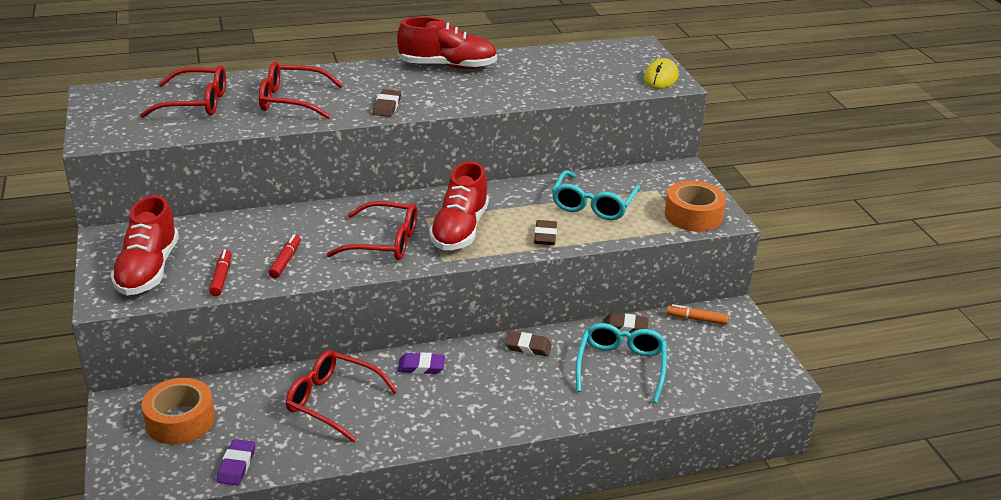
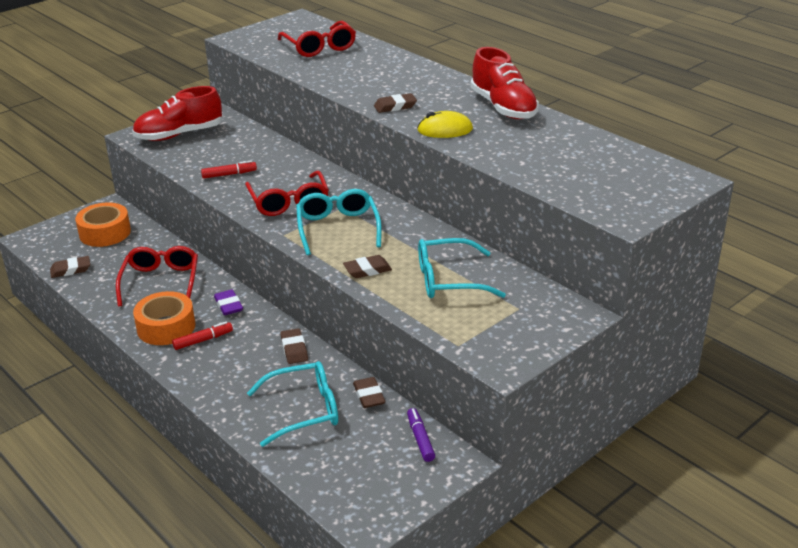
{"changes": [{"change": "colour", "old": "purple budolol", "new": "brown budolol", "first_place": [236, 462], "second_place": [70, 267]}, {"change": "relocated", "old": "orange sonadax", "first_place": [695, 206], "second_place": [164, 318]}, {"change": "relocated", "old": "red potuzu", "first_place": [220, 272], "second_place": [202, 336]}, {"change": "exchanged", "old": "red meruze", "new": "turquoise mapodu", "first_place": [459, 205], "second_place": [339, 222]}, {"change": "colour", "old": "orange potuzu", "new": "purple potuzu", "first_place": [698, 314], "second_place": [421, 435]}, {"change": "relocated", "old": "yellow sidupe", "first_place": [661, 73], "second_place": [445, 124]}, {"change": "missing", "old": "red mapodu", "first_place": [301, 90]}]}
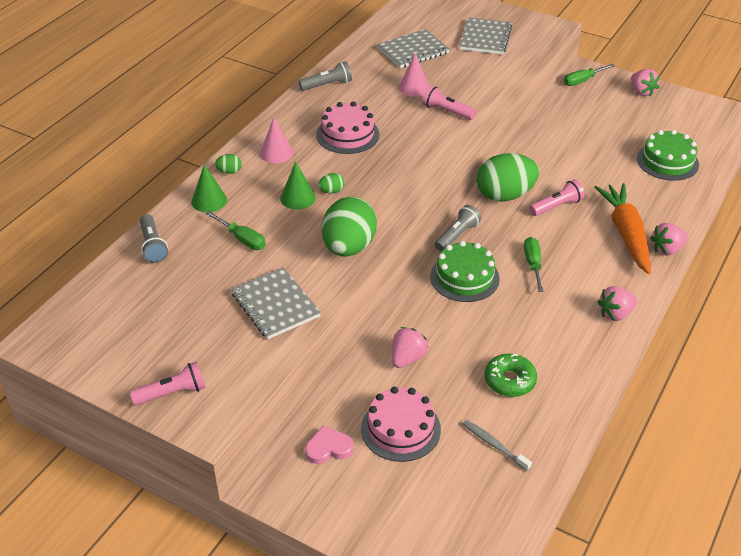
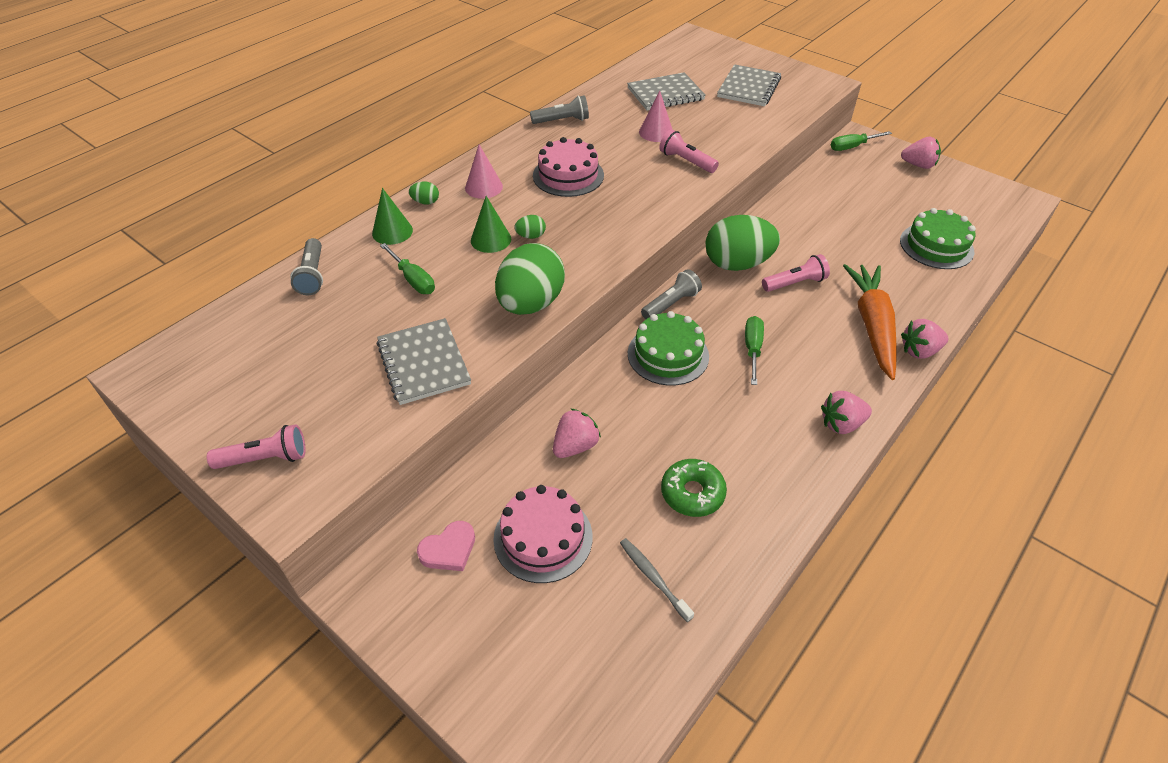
{"changes": [{"change": "spun", "old": "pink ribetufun", "first_place": [329, 444], "second_place": [446, 546], "degrees": 150}, {"change": "spun", "old": "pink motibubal", "first_place": [645, 82], "second_place": [921, 153], "degrees": -60}]}
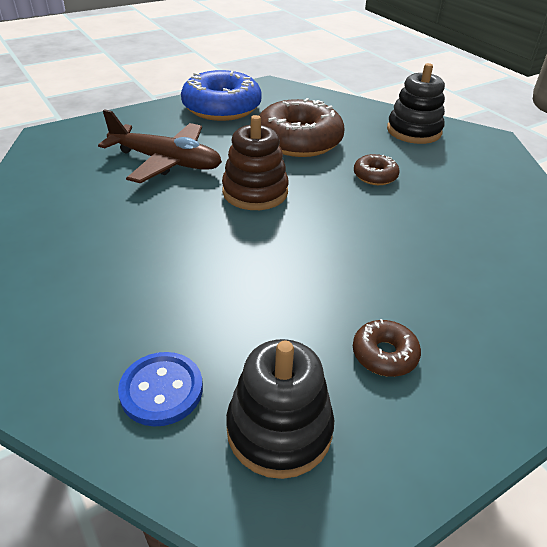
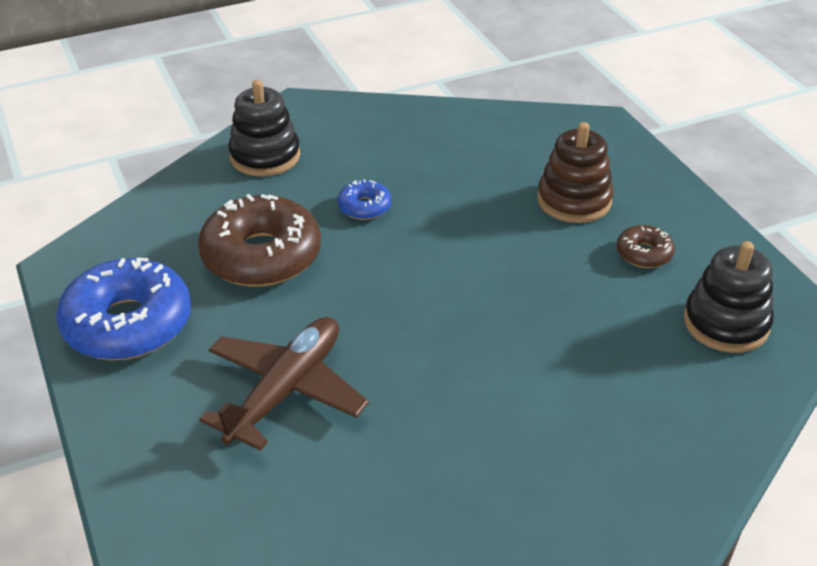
{"changes": [{"change": "colour", "old": "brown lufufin", "new": "blue lufufin", "first_place": [377, 169], "second_place": [364, 199]}, {"change": "relocated", "old": "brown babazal", "first_place": [255, 162], "second_place": [575, 172]}, {"change": "missing", "old": "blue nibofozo", "first_place": [160, 389]}]}
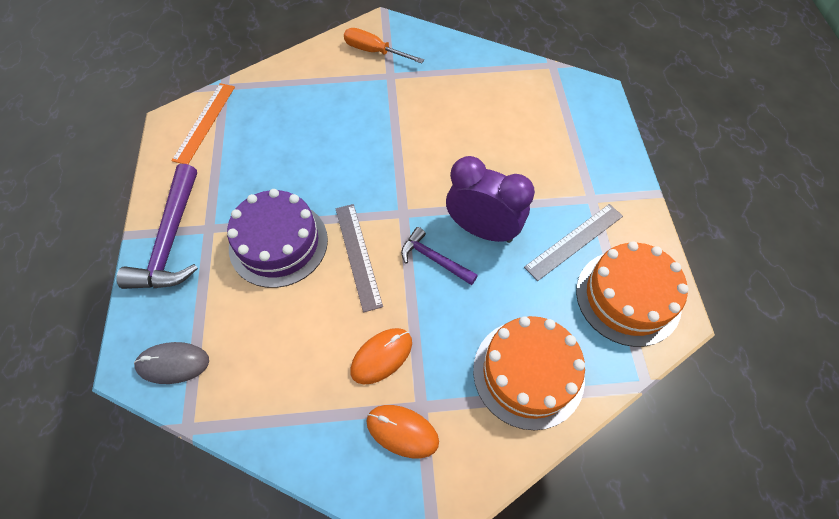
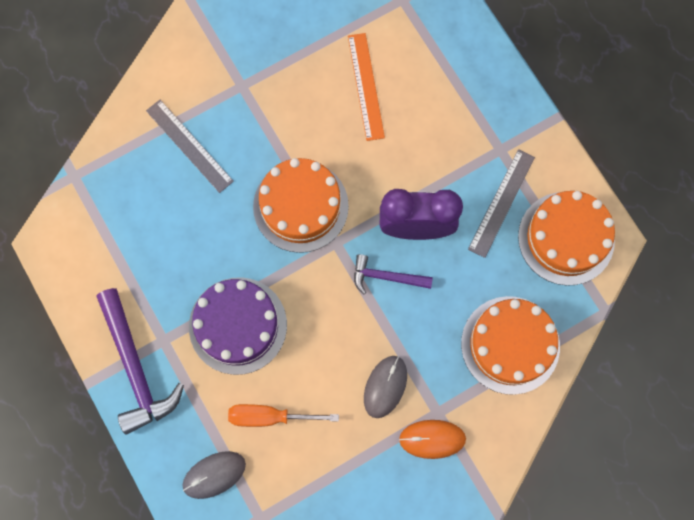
{"changes": [{"change": "relocated", "old": "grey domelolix", "first_place": [359, 258], "second_place": [190, 146]}, {"change": "relocated", "old": "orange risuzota", "first_place": [384, 46], "second_place": [283, 415]}, {"change": "appeared", "new": "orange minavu", "second_place": [301, 205]}, {"change": "relocated", "old": "orange domelolix", "first_place": [203, 123], "second_place": [366, 87]}, {"change": "colour", "old": "orange sidupe", "new": "grey sidupe", "first_place": [381, 356], "second_place": [385, 387]}]}
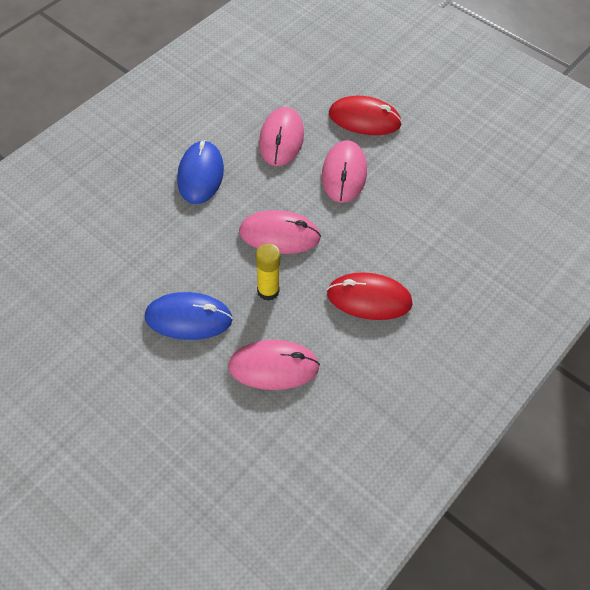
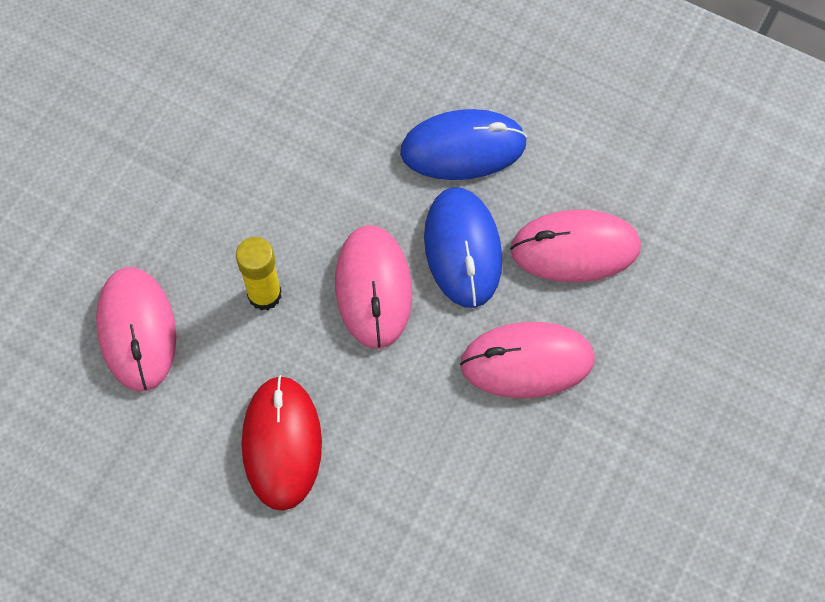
{"changes": [{"change": "relocated", "old": "blue sidupe", "first_place": [189, 316], "second_place": [463, 247]}, {"change": "missing", "old": "red sidupe", "first_place": [365, 115]}]}
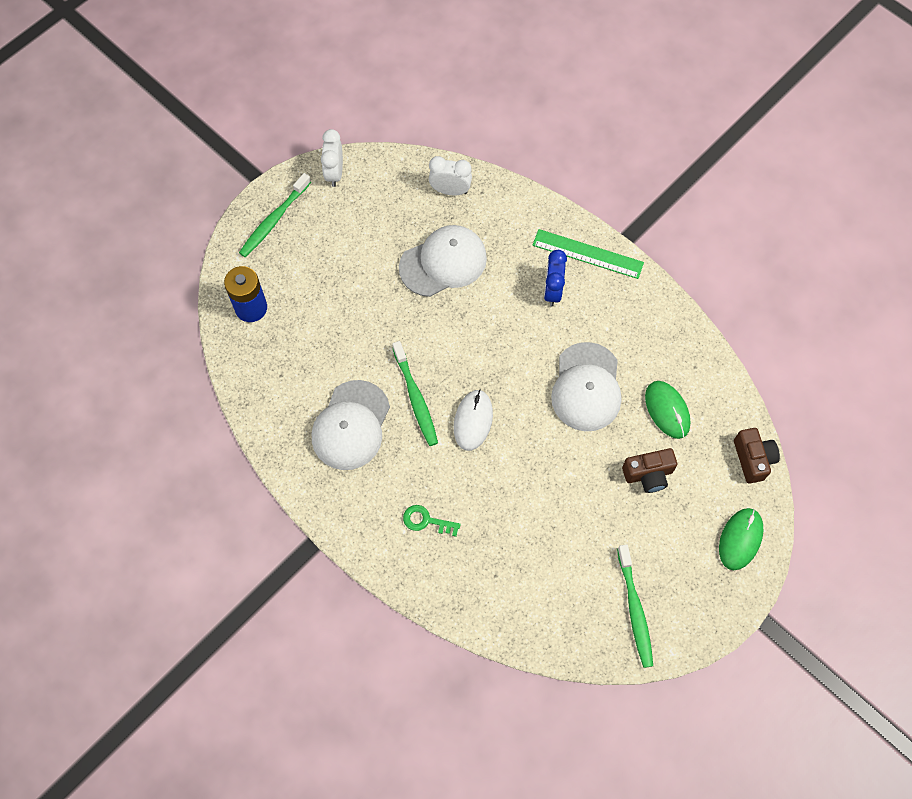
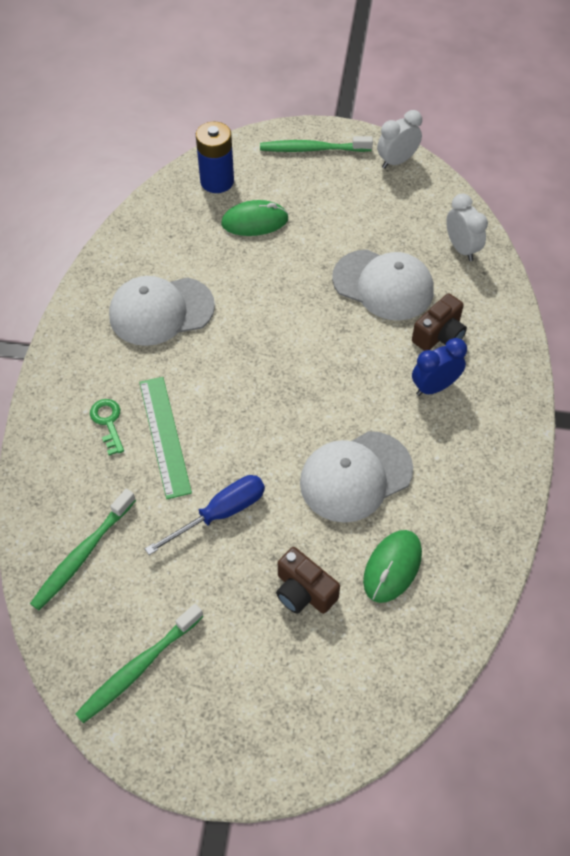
{"changes": [{"change": "relocated", "old": "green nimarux", "first_place": [415, 393], "second_place": [83, 549]}, {"change": "relocated", "old": "green domelolix", "first_place": [588, 254], "second_place": [165, 438]}, {"change": "appeared", "new": "blue risuzota", "second_place": [205, 515]}, {"change": "relocated", "old": "green sidupe", "first_place": [741, 539], "second_place": [255, 218]}, {"change": "relocated", "old": "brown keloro", "first_place": [757, 456], "second_place": [439, 322]}, {"change": "missing", "old": "white sidupe", "first_place": [473, 420]}]}
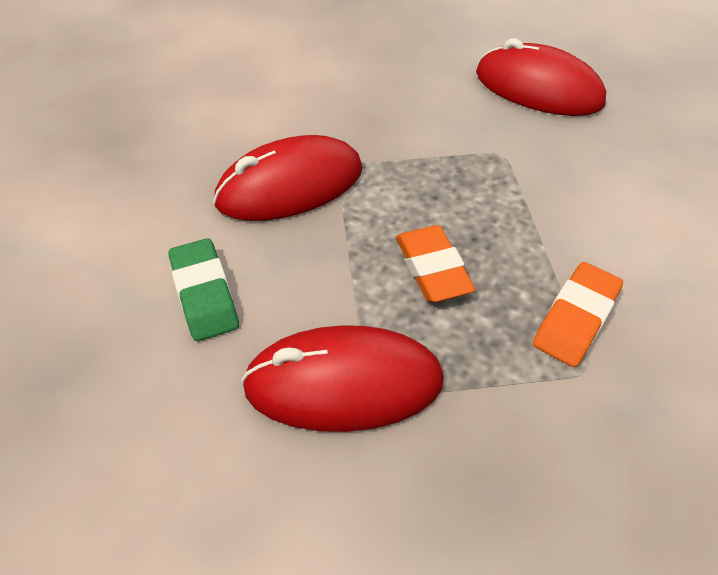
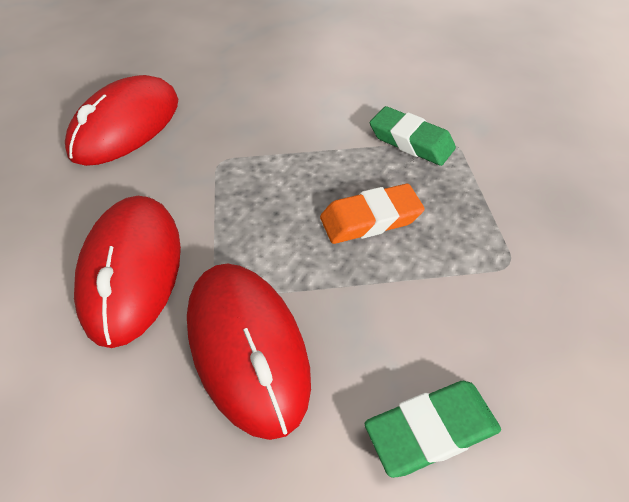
{"changes": [{"change": "relocated", "old": "red sidupe", "first_place": [342, 378], "second_place": [127, 272]}, {"change": "colour", "old": "orange budolol", "new": "green budolol", "first_place": [578, 314], "second_place": [413, 136]}]}
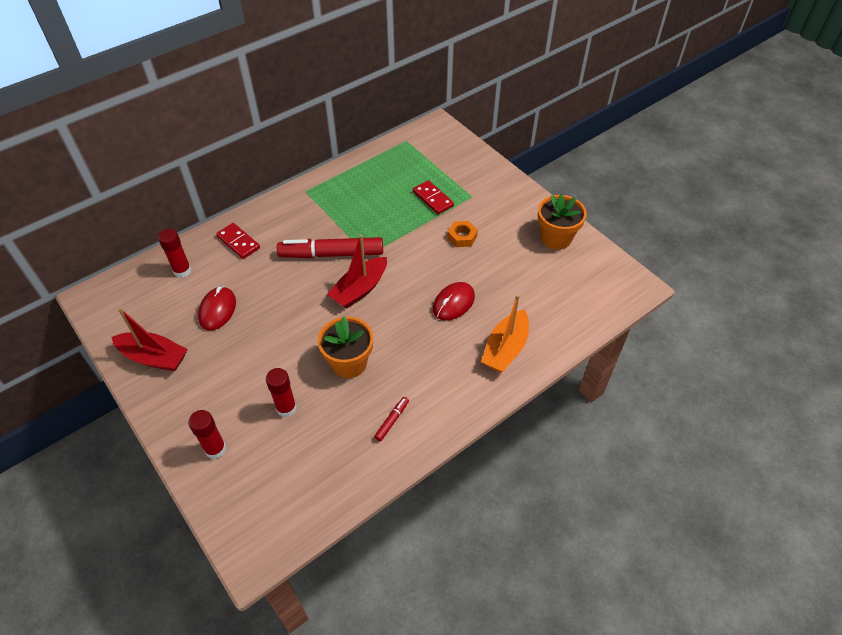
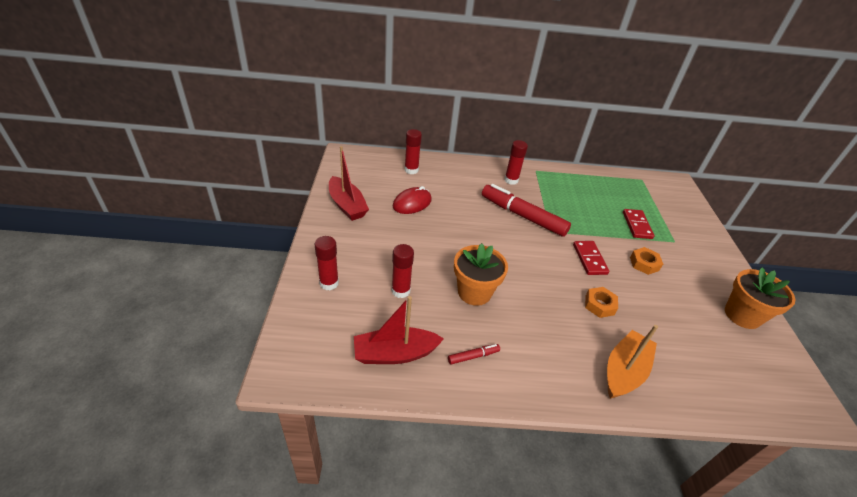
{"changes": [{"change": "relocated", "old": "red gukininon", "first_place": [357, 272], "second_place": [399, 330]}, {"change": "appeared", "new": "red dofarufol", "second_place": [516, 162]}, {"change": "relocated", "old": "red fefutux", "first_place": [238, 241], "second_place": [591, 258]}, {"change": "exchanged", "old": "red sidupe", "new": "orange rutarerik", "first_place": [454, 301], "second_place": [601, 302]}, {"change": "spun", "old": "orange gukininon", "first_place": [505, 333], "second_place": [632, 362], "degrees": 150}]}
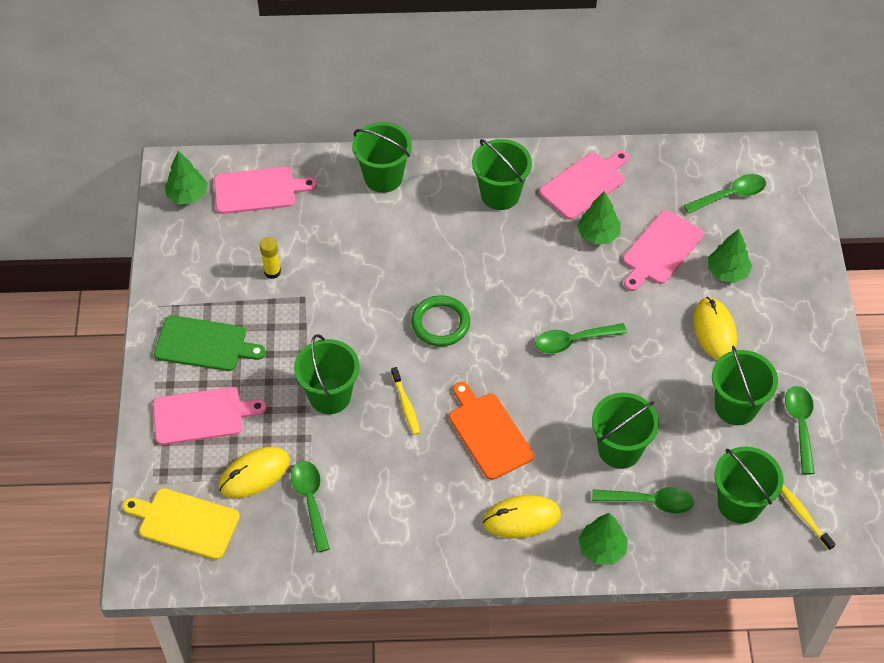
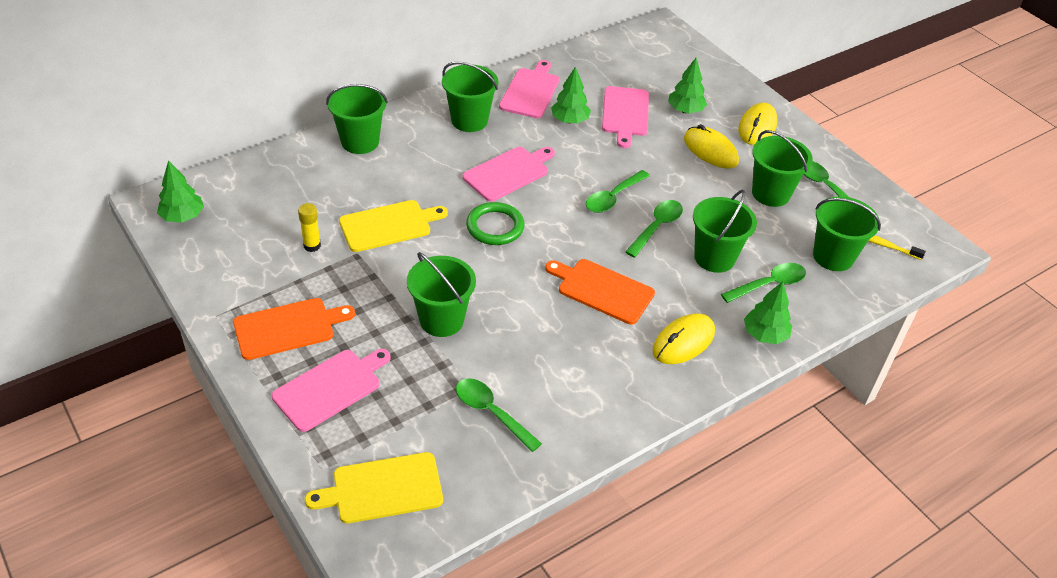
{"changes": [{"change": "colour", "old": "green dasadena", "new": "orange dasadena", "first_place": [210, 343], "second_place": [294, 329]}, {"change": "appeared", "new": "yellow dasadena", "second_place": [393, 226]}, {"change": "relocated", "old": "pink dasadena", "first_place": [265, 190], "second_place": [508, 174]}, {"change": "relocated", "old": "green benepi", "first_place": [724, 194], "second_place": [654, 229]}, {"change": "relocated", "old": "yellow sidupe", "first_place": [254, 472], "second_place": [757, 124]}, {"change": "missing", "old": "yellow nimarux", "first_place": [405, 401]}]}
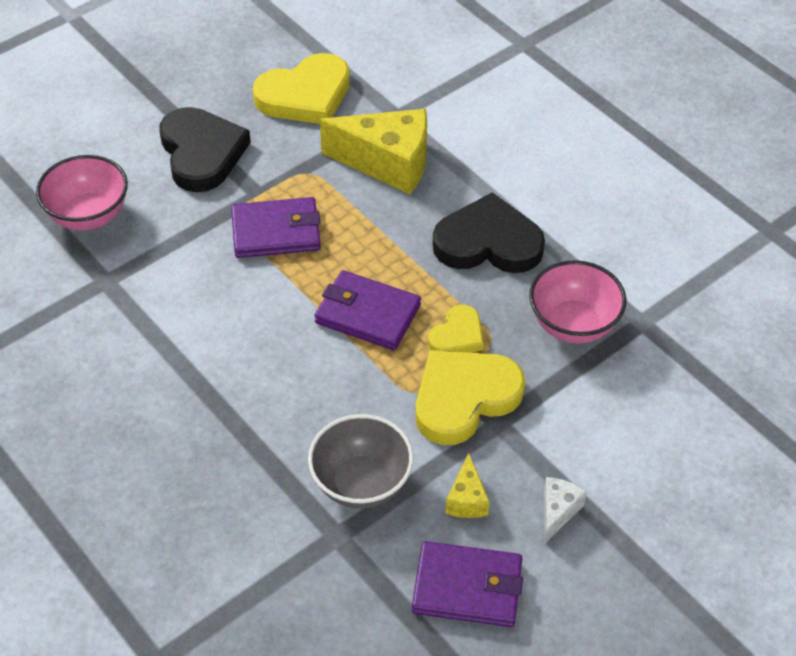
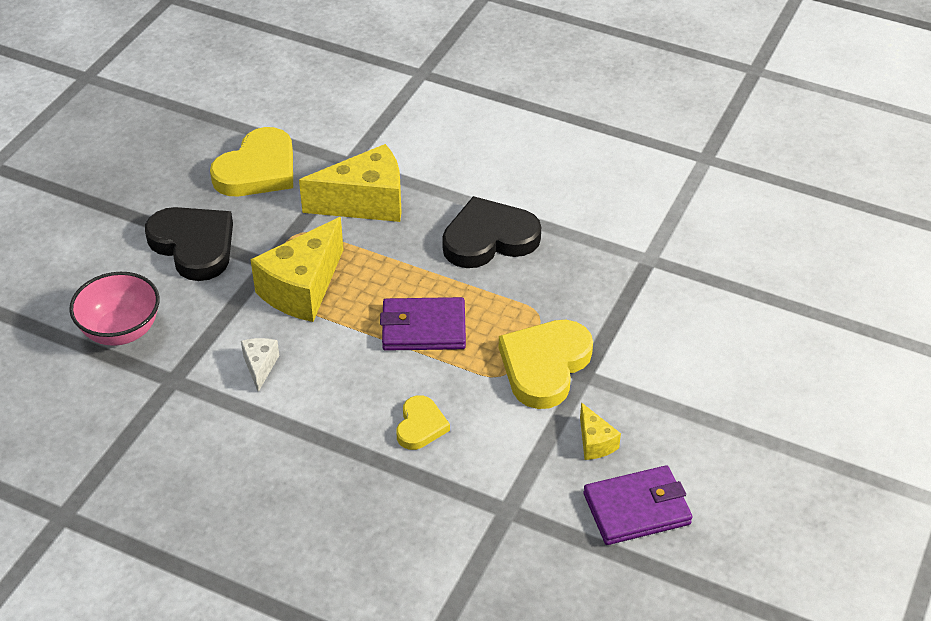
{"changes": [{"change": "relocated", "old": "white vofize", "first_place": [565, 510], "second_place": [260, 365]}, {"change": "exchanged", "old": "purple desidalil", "new": "yellow vofize", "first_place": [276, 227], "second_place": [296, 269]}, {"change": "relocated", "old": "yellow ribetufun", "first_place": [456, 329], "second_place": [423, 422]}, {"change": "missing", "old": "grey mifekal", "first_place": [361, 461]}, {"change": "missing", "old": "pink mifekal", "first_place": [578, 301]}]}
